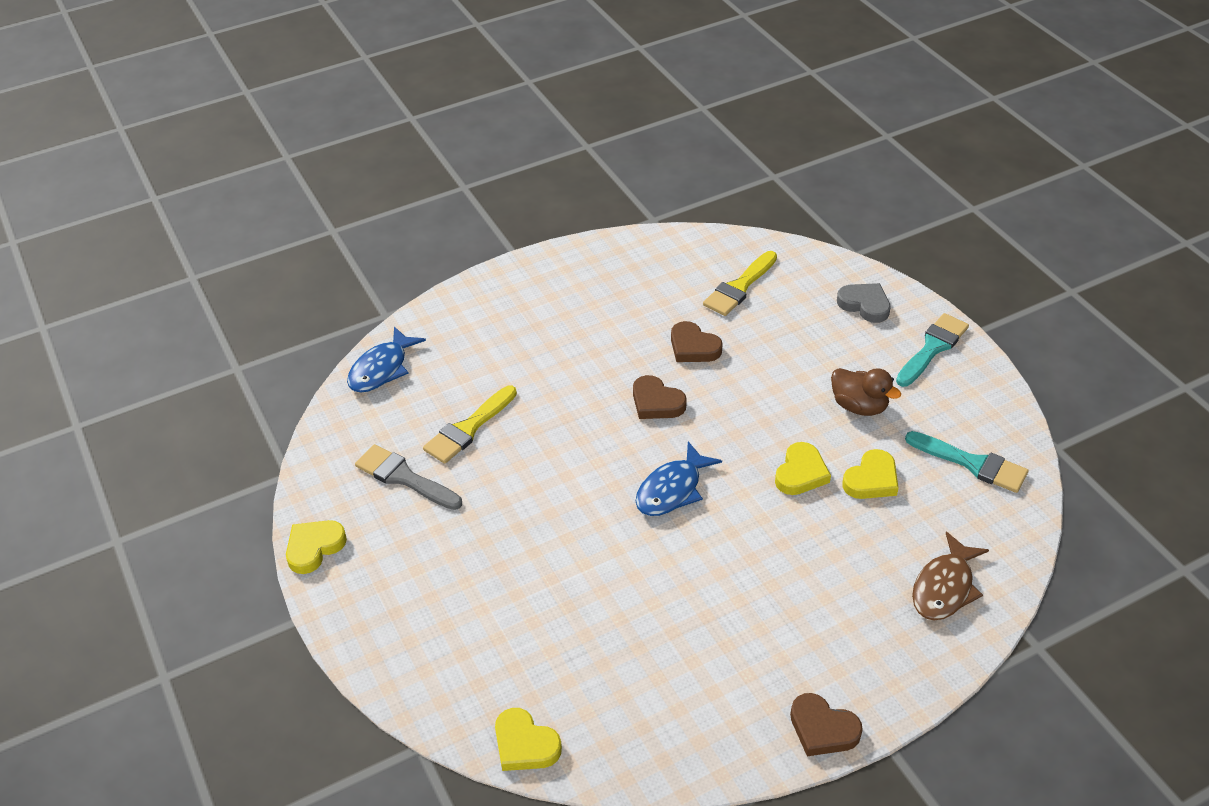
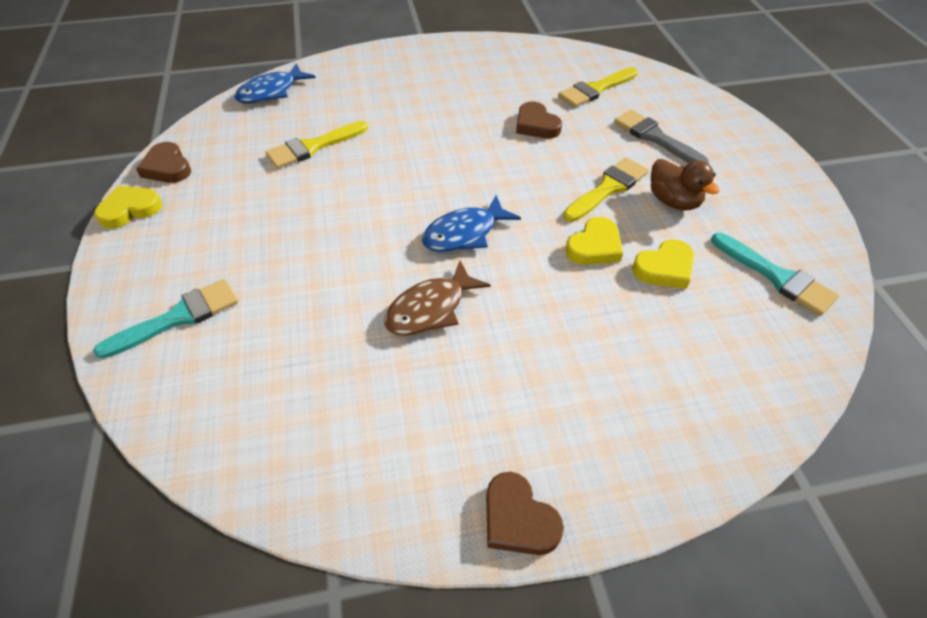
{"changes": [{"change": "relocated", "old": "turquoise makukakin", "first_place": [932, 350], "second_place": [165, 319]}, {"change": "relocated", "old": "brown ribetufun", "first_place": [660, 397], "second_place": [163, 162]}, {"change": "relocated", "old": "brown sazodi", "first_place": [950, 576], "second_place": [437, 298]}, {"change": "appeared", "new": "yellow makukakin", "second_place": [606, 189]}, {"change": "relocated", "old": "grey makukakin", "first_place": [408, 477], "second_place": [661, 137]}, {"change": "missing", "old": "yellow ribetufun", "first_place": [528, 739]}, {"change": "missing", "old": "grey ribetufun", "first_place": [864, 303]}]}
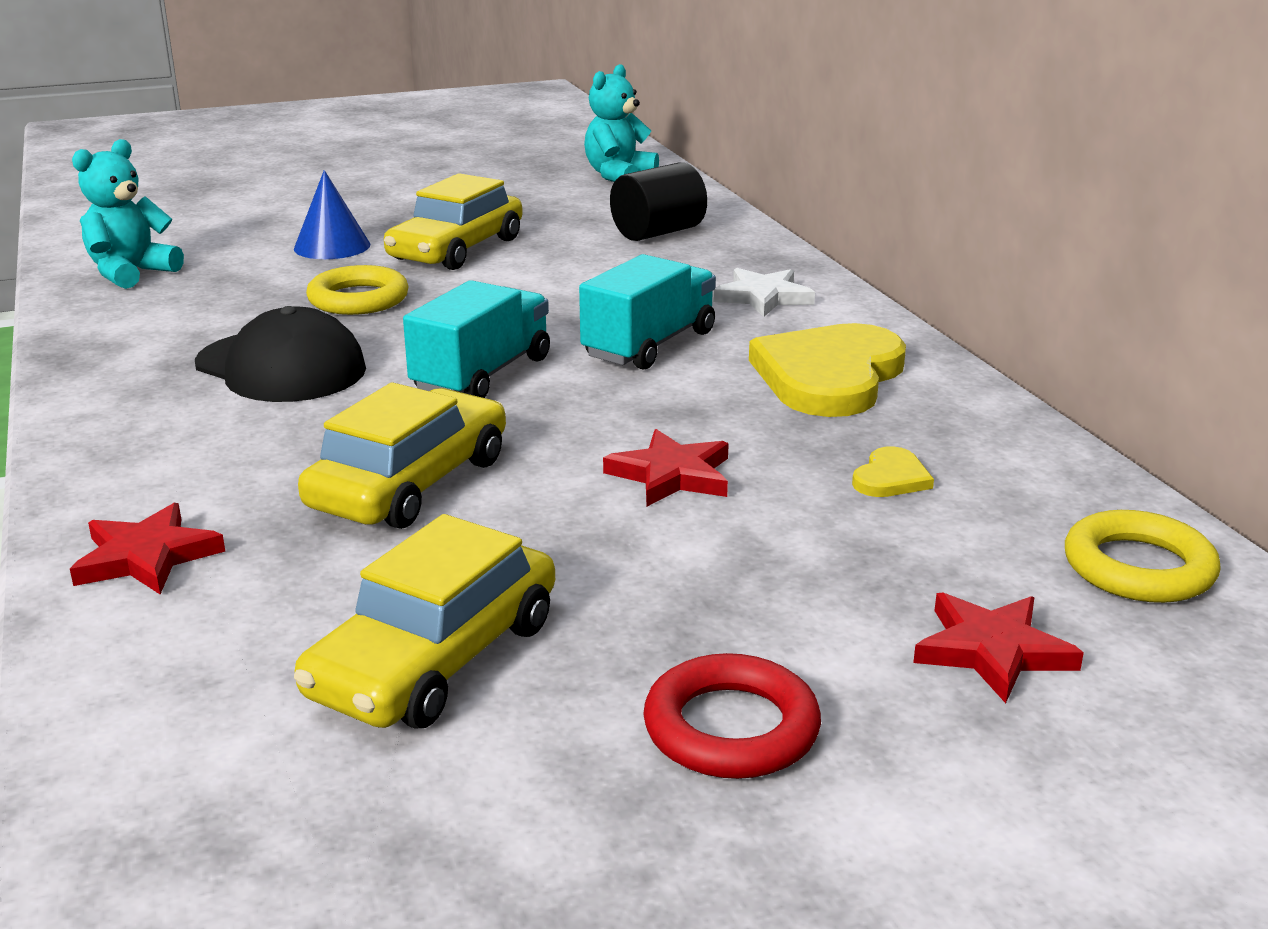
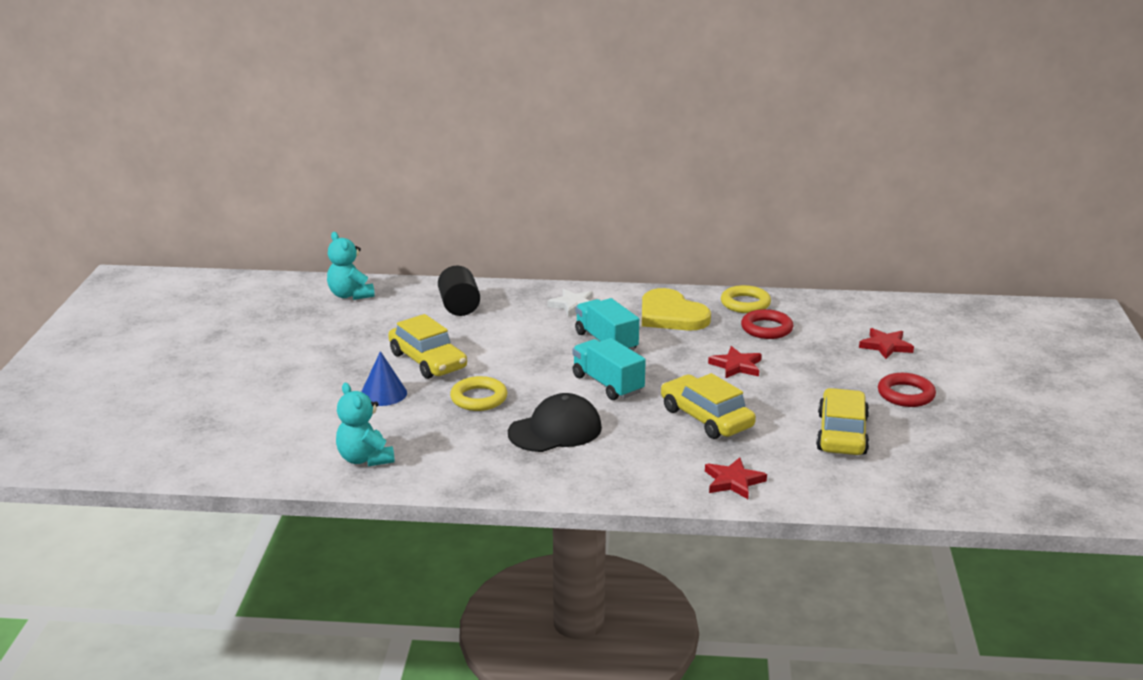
{"changes": [{"change": "relocated", "old": "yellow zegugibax", "first_place": [1143, 556], "second_place": [746, 299]}, {"change": "exchanged", "old": "yellow ribetufun", "new": "red zegugibax", "first_place": [893, 471], "second_place": [767, 324]}, {"change": "spun", "old": "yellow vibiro", "first_place": [424, 621], "second_place": [842, 421], "degrees": -135}]}
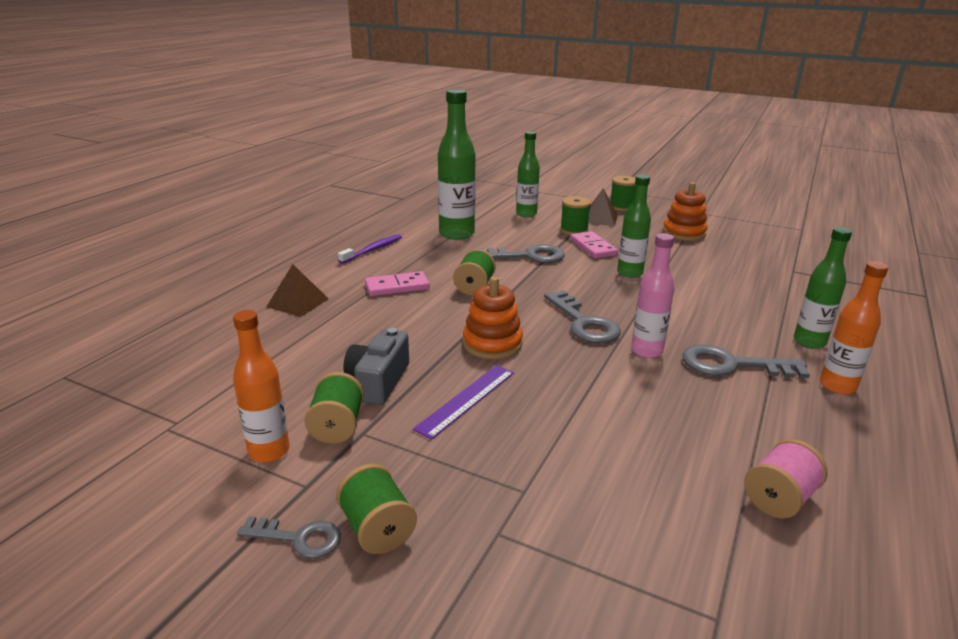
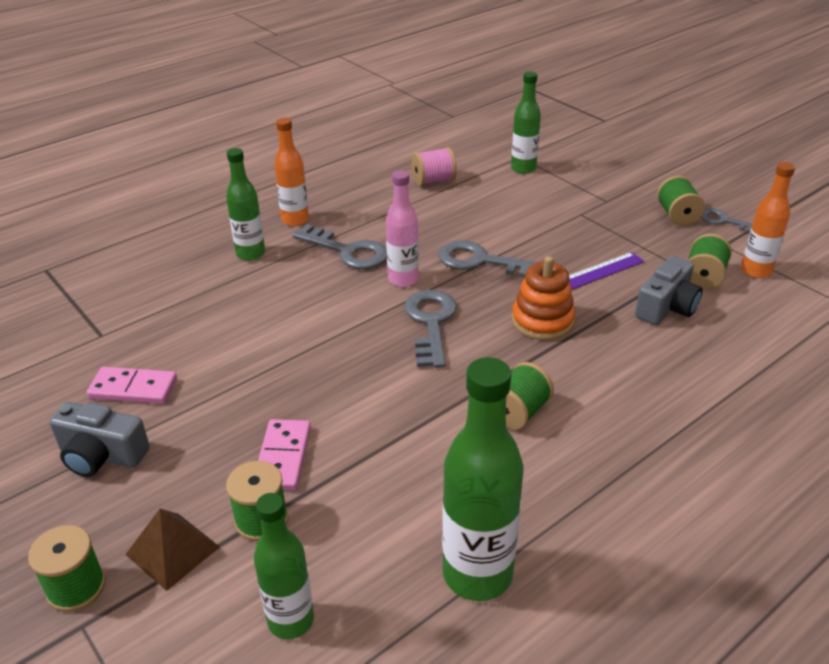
{"changes": [{"change": "exchanged", "old": "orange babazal", "new": "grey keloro", "first_place": [685, 211], "second_place": [99, 439]}, {"change": "relocated", "old": "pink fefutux", "first_place": [397, 283], "second_place": [132, 385]}, {"change": "relocated", "old": "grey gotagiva", "first_place": [521, 253], "second_place": [488, 259]}, {"change": "relocated", "old": "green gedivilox", "first_place": [634, 226], "second_place": [526, 123]}, {"change": "missing", "old": "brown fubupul", "first_place": [297, 290]}, {"change": "missing", "old": "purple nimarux", "first_place": [370, 249]}]}
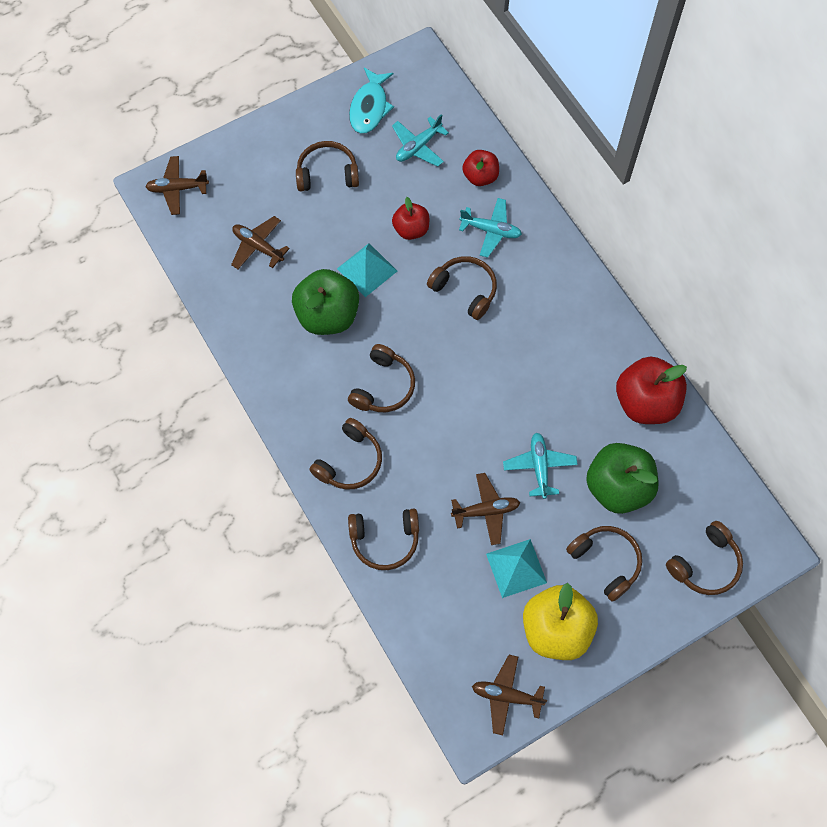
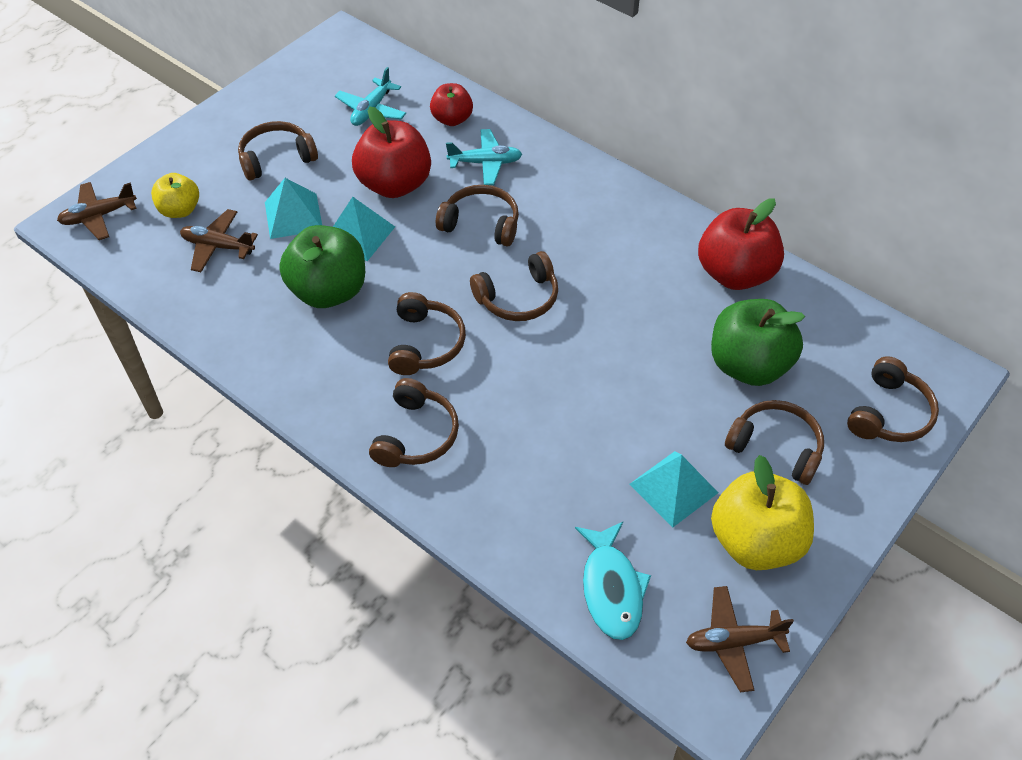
{"changes": [{"change": "appeared", "new": "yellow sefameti", "second_place": [175, 195]}, {"change": "appeared", "new": "turquoise fubupul", "second_place": [293, 208]}, {"change": "size", "old": "red sefameti", "first_place": [410, 218], "second_place": [391, 152], "factor": 1.72}, {"change": "relocated", "old": "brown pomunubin", "first_place": [383, 539], "second_place": [514, 286]}, {"change": "relocated", "old": "turquoise sazodi", "first_place": [371, 101], "second_place": [613, 581]}, {"change": "missing", "old": "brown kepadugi", "first_place": [485, 509]}, {"change": "missing", "old": "turquoise kepadugi", "first_place": [540, 466]}]}
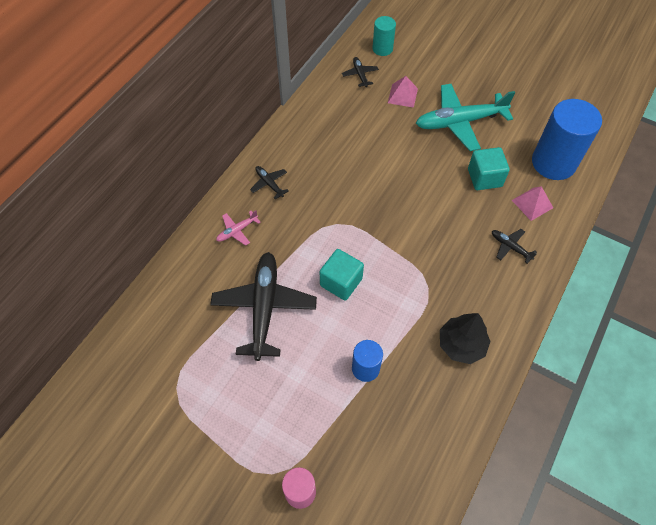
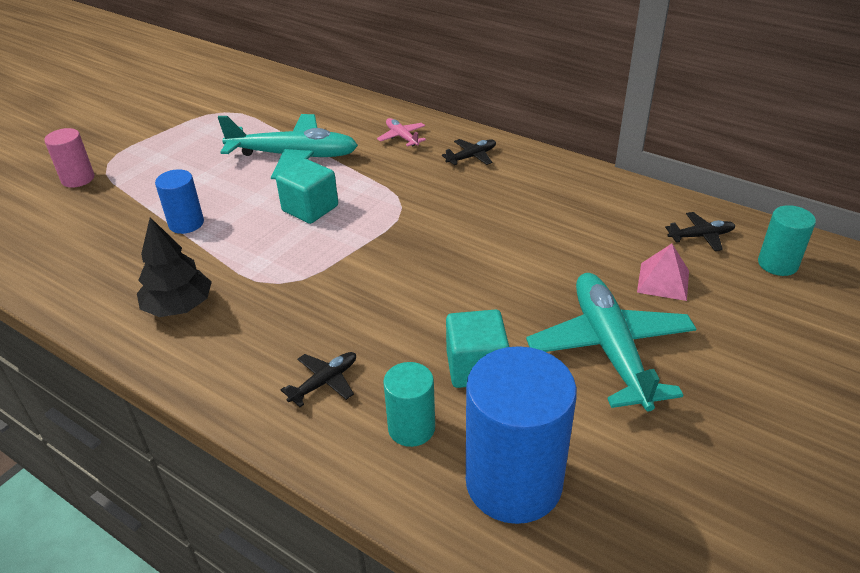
{"changes": [{"change": "colour", "old": "black kepadugi", "new": "turquoise kepadugi", "first_place": [263, 306], "second_place": [288, 146]}, {"change": "exchanged", "old": "pink fubupul", "new": "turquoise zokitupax", "first_place": [532, 203], "second_place": [409, 404]}]}
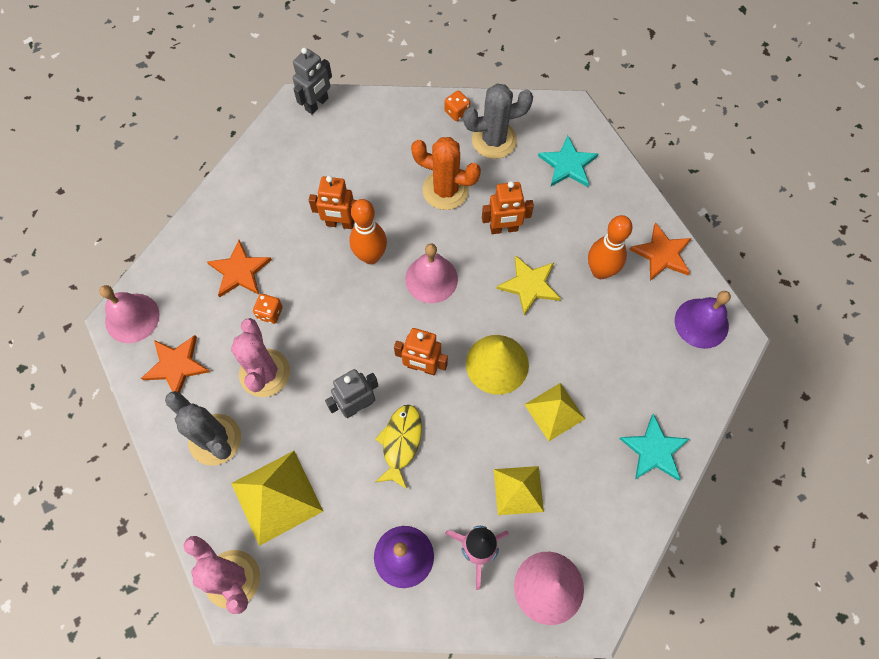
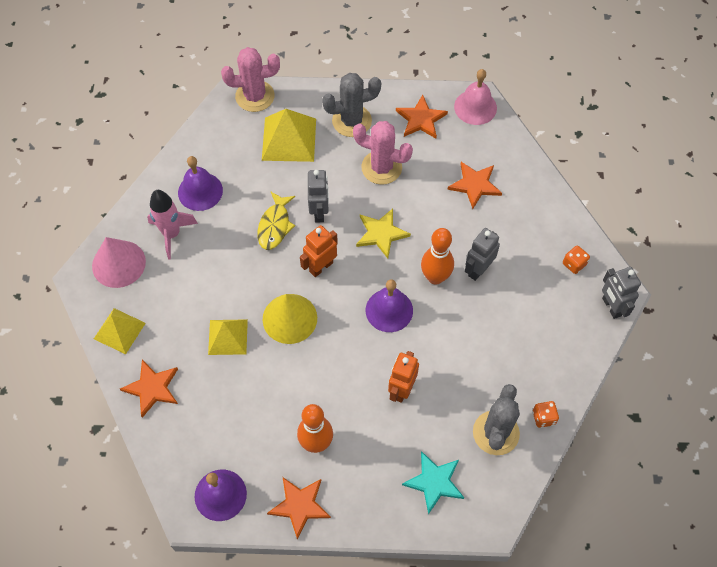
{"changes": [{"change": "relocated", "old": "yellow fubupul", "first_place": [519, 490], "second_place": [120, 331]}, {"change": "colour", "old": "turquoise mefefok", "new": "orange mefefok", "first_place": [654, 447], "second_place": [149, 389]}, {"change": "spun", "old": "yellow sazodi", "first_place": [398, 447], "second_place": [276, 221], "degrees": 60}, {"change": "relocated", "old": "yellow mefefok", "first_place": [528, 285], "second_place": [383, 233]}, {"change": "colour", "old": "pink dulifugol", "new": "purple dulifugol", "first_place": [431, 273], "second_place": [389, 305]}, {"change": "colour", "old": "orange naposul", "new": "grey naposul", "first_place": [333, 202], "second_place": [482, 254]}, {"change": "relocated", "old": "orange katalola", "first_place": [268, 309], "second_place": [576, 260]}, {"change": "missing", "old": "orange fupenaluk", "first_place": [446, 173]}]}
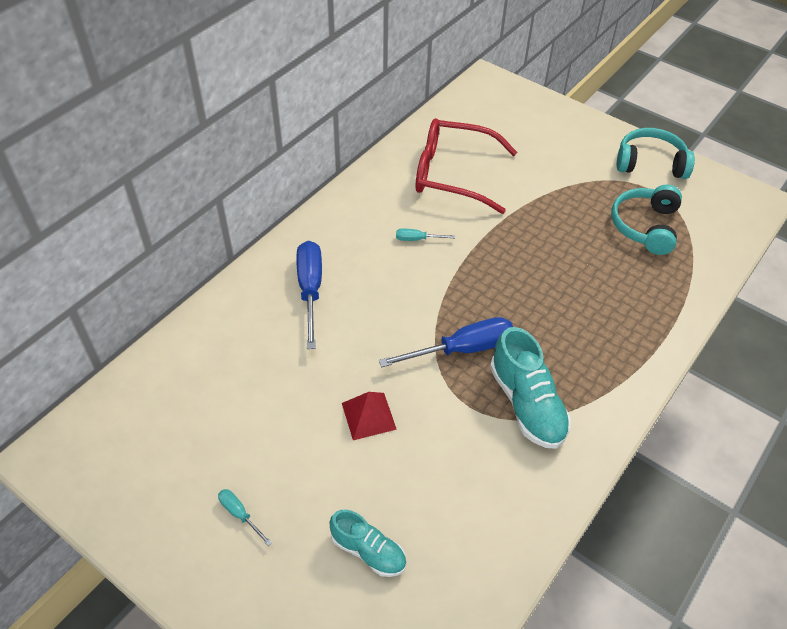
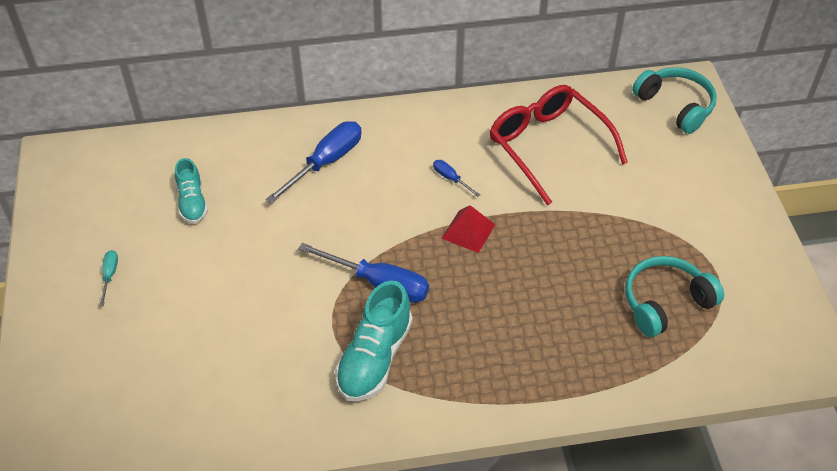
{"changes": [{"change": "relocated", "old": "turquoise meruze", "first_place": [368, 543], "second_place": [191, 191]}, {"change": "colour", "old": "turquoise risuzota", "new": "blue risuzota", "first_place": [425, 235], "second_place": [456, 178]}, {"change": "relocated", "old": "red fubupul", "first_place": [369, 416], "second_place": [468, 229]}, {"change": "relocated", "old": "turquoise pomunubin", "first_place": [656, 153], "second_place": [674, 100]}]}
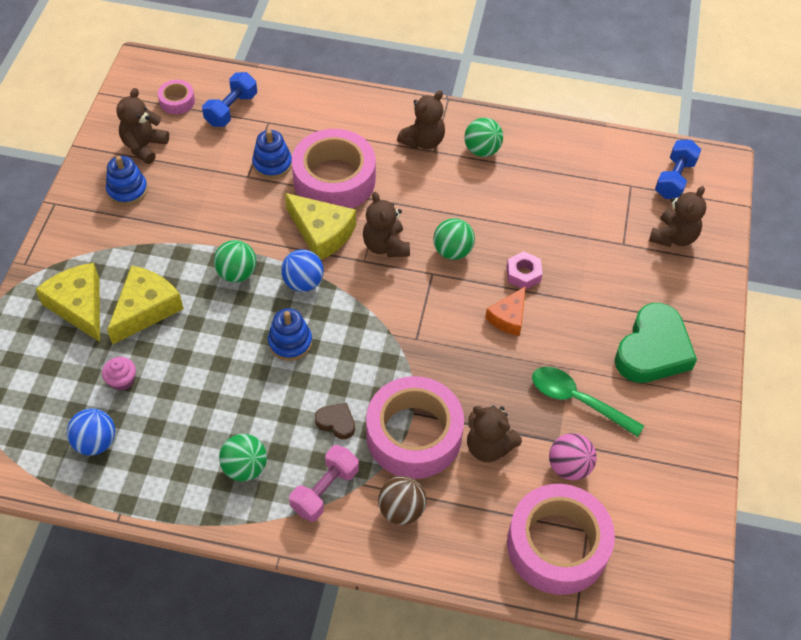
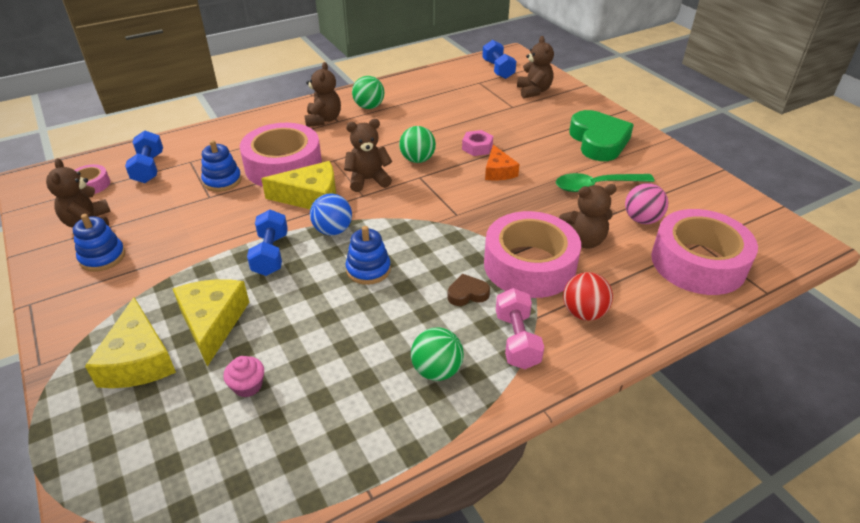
{"changes": [{"change": "spun", "old": "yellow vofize", "first_place": [67, 302], "second_place": [130, 342], "degrees": -120}, {"change": "exchanged", "old": "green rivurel", "new": "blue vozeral", "first_place": [235, 261], "second_place": [267, 242]}, {"change": "spun", "old": "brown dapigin", "first_place": [386, 224], "second_place": [368, 155], "degrees": 135}, {"change": "colour", "old": "brown rivurel", "new": "red rivurel", "first_place": [402, 500], "second_place": [588, 296]}, {"change": "missing", "old": "blue rivurel", "first_place": [91, 432]}]}
